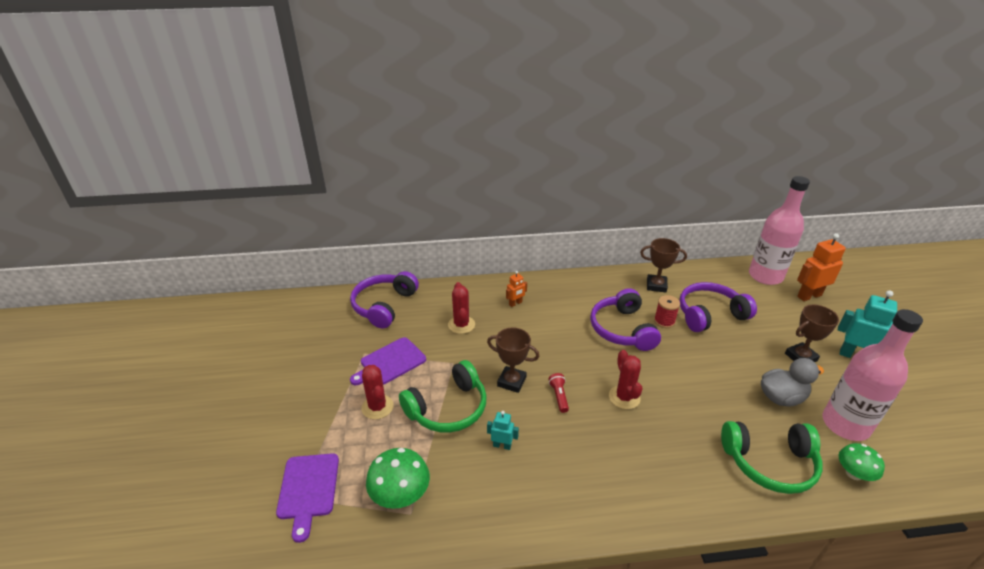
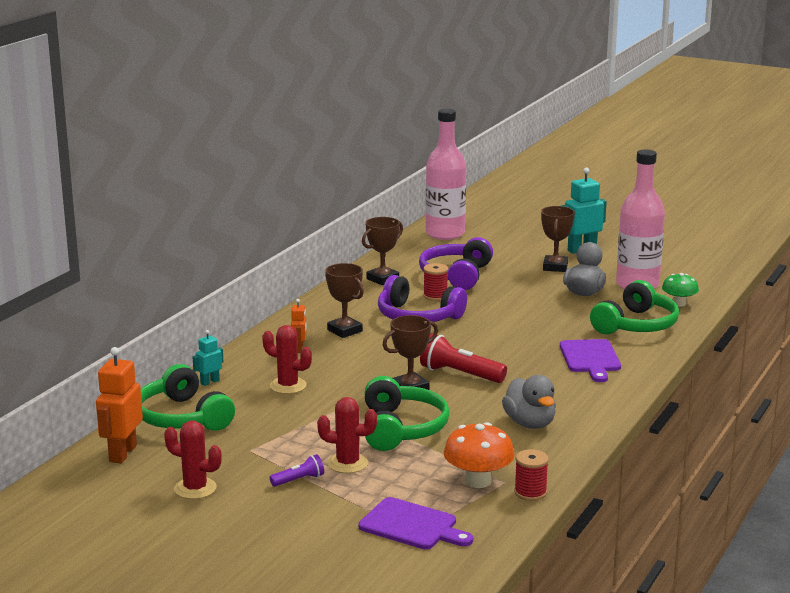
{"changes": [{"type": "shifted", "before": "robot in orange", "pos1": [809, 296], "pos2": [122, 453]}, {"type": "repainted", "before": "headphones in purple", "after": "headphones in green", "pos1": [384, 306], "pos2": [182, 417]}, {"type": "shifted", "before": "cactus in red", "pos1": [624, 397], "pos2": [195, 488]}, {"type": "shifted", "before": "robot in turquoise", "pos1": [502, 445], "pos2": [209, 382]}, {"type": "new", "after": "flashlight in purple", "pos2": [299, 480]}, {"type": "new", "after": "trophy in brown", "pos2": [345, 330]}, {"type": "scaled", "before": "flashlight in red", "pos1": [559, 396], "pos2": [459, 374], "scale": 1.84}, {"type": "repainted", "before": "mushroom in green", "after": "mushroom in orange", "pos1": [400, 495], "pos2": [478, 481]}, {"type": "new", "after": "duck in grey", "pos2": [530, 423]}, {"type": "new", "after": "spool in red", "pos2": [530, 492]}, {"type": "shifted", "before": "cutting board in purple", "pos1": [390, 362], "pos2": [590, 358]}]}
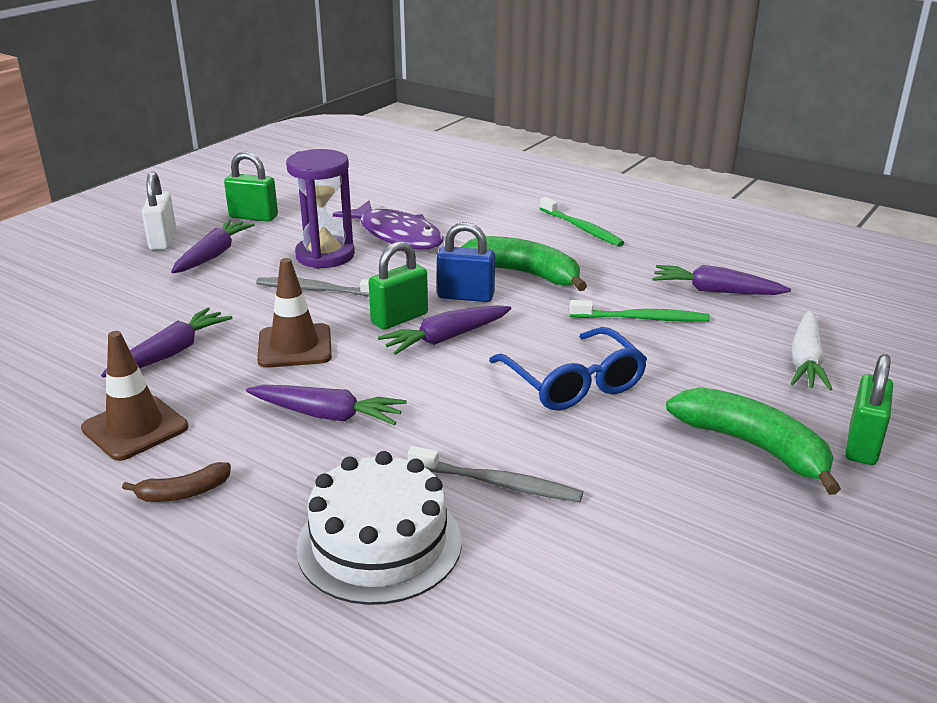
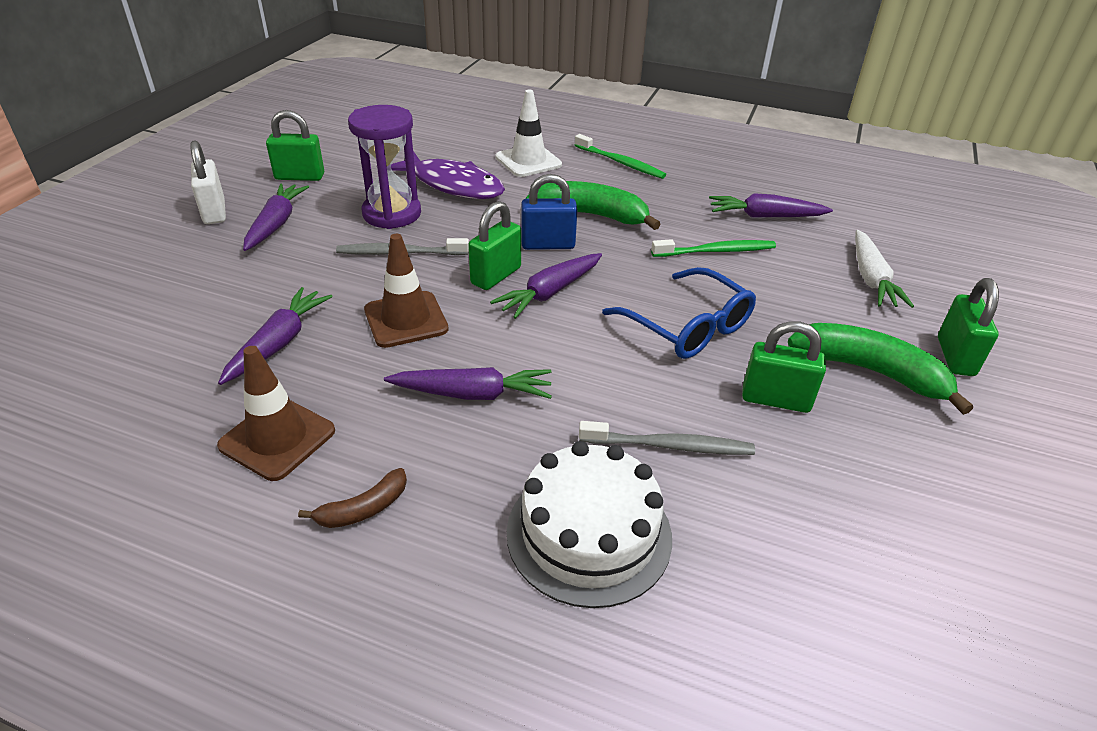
{"changes": [{"type": "new", "after": "traffic cone in white", "pos2": [528, 161]}, {"type": "new", "after": "padlock in green", "pos2": [775, 400]}]}
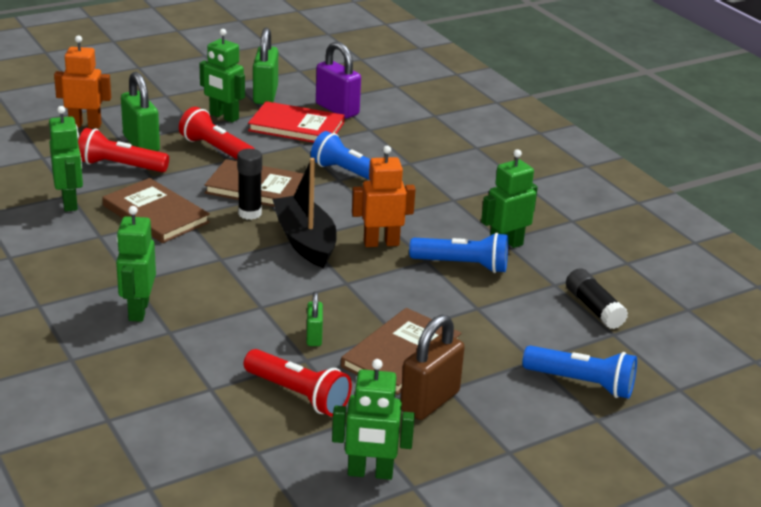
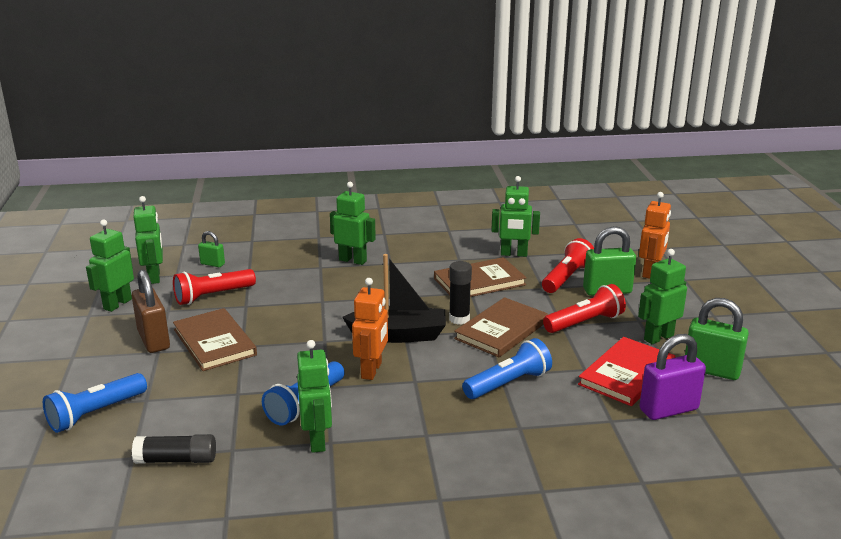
{"changes": [{"type": "new", "after": "robot in green", "pos2": [154, 277]}, {"type": "shifted", "before": "padlock in green", "pos1": [314, 337], "pos2": [212, 264]}]}
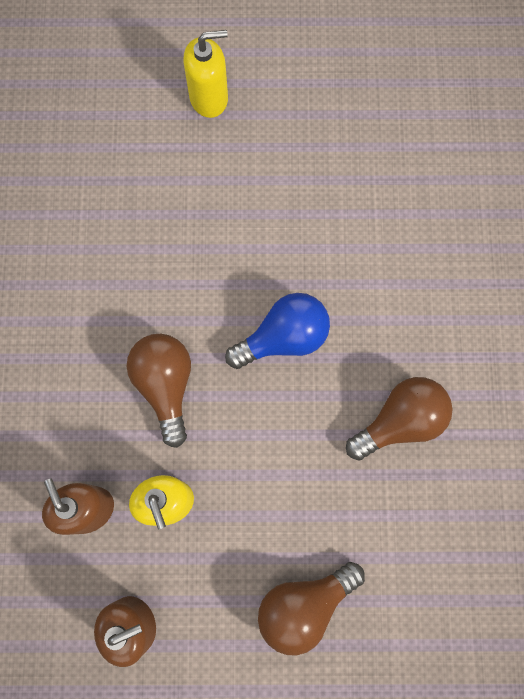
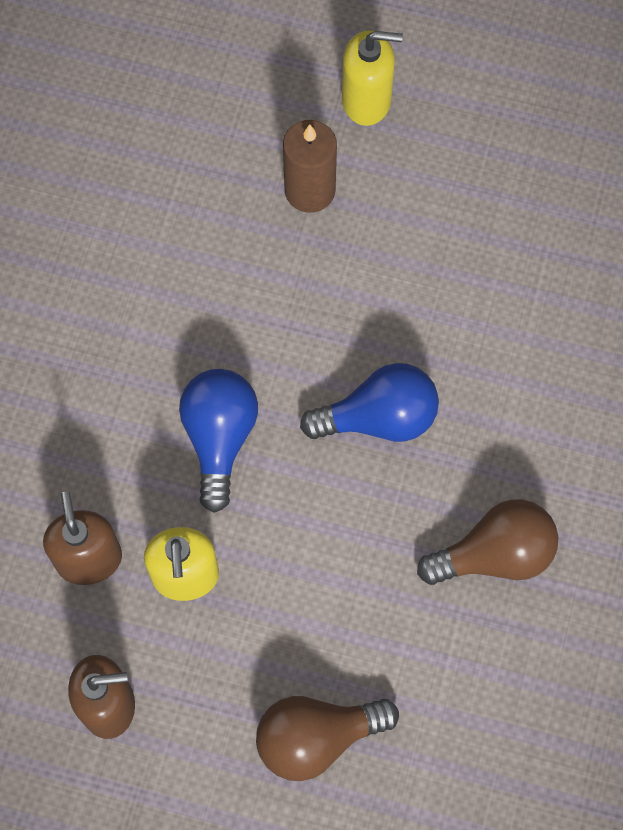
{"changes": [{"type": "repainted", "before": "light bulb in brown", "after": "light bulb in blue", "pos1": [165, 385], "pos2": [219, 438]}, {"type": "new", "after": "candle in brown", "pos2": [310, 190]}]}
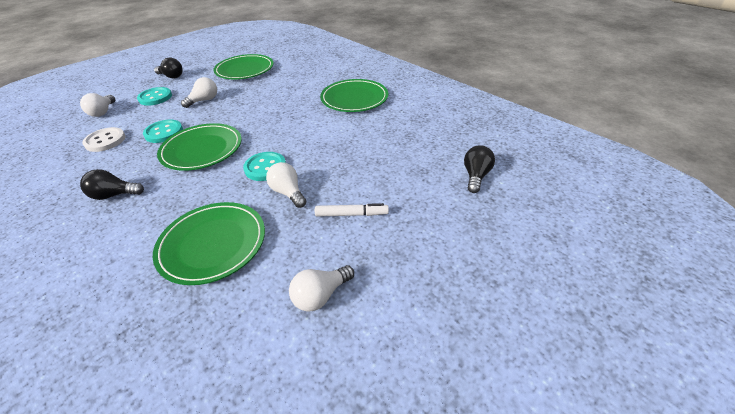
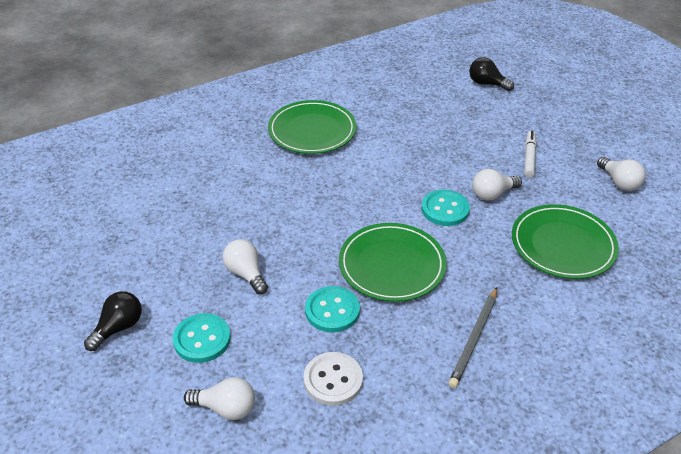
{"changes": [{"type": "swapped", "before": "light bulb in black", "after": "pencil in grey", "pos1": [114, 195], "pos2": [474, 338]}, {"type": "gone", "before": "plate in green", "pos1": [245, 70]}]}
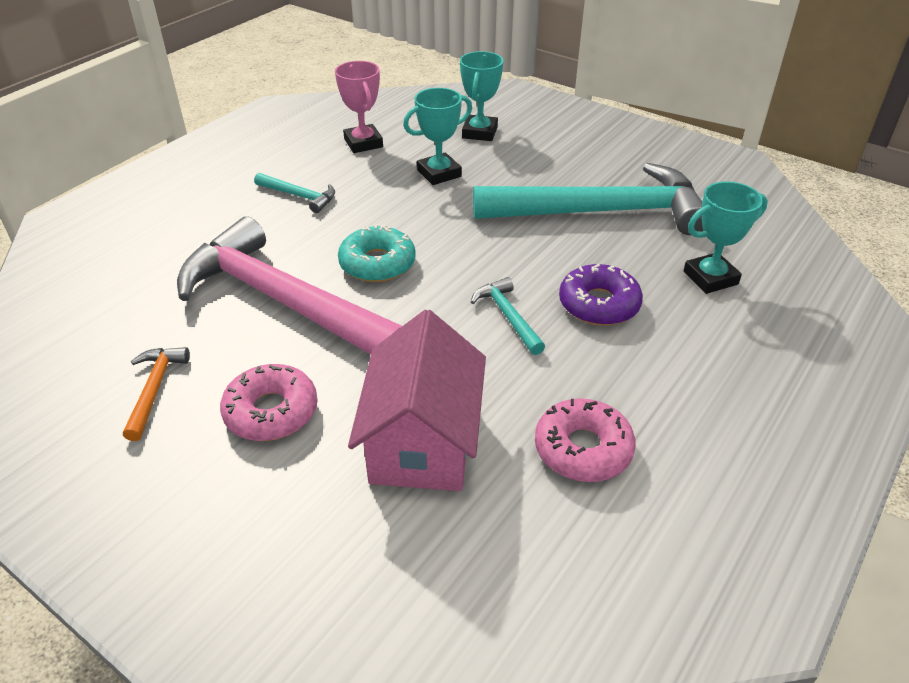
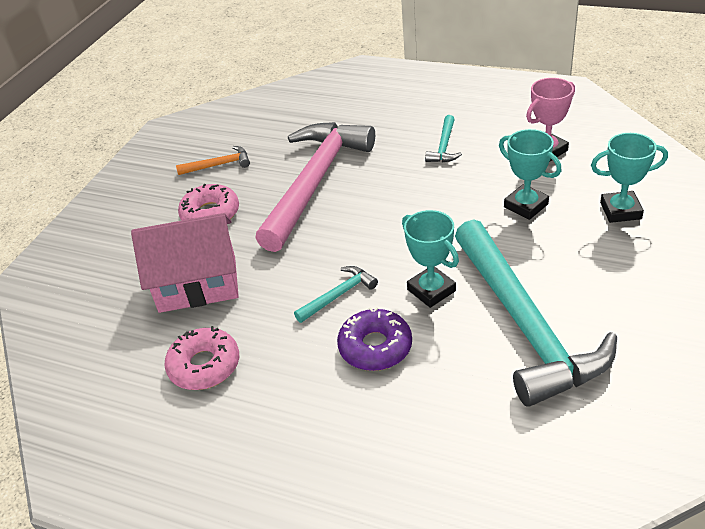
{"changes": [{"type": "shifted", "before": "trophy in turquoise", "pos1": [710, 278], "pos2": [431, 290]}, {"type": "gone", "before": "donut in turquoise", "pos1": [377, 263]}]}
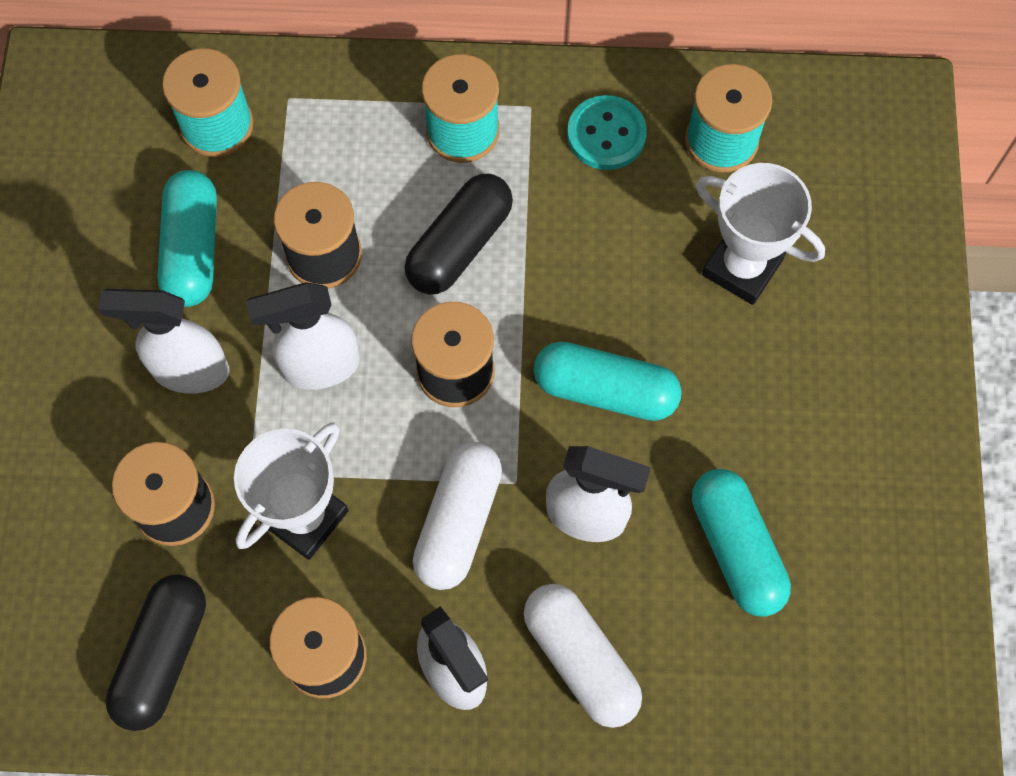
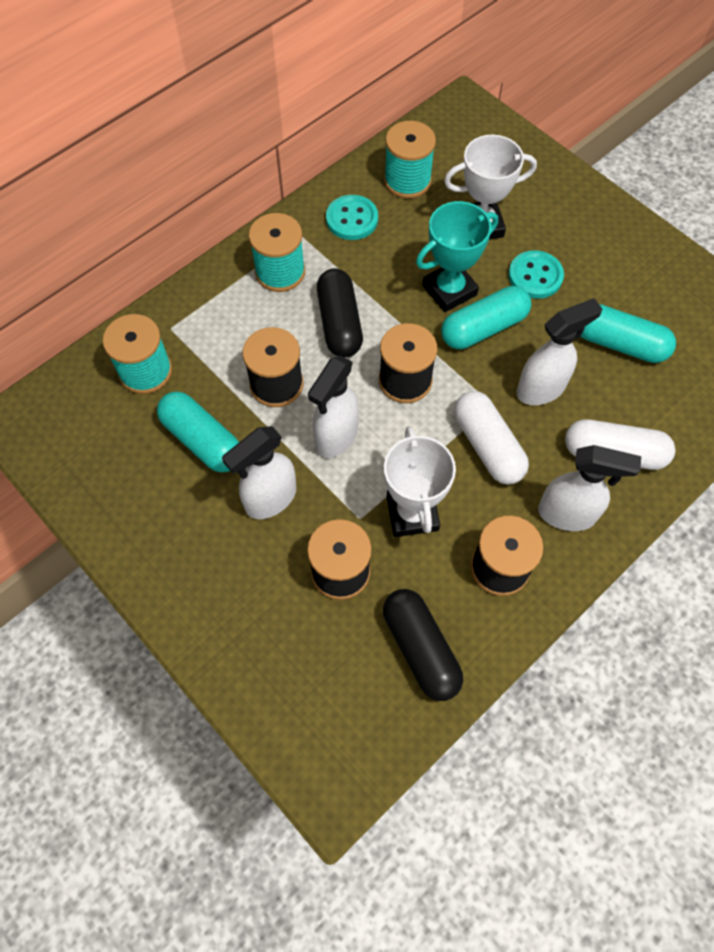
{"changes": [{"type": "new", "after": "trophy in turquoise", "pos2": [449, 290]}, {"type": "new", "after": "button in turquoise", "pos2": [535, 276]}]}
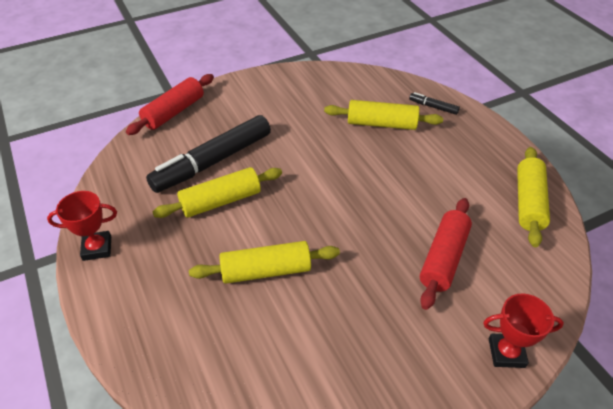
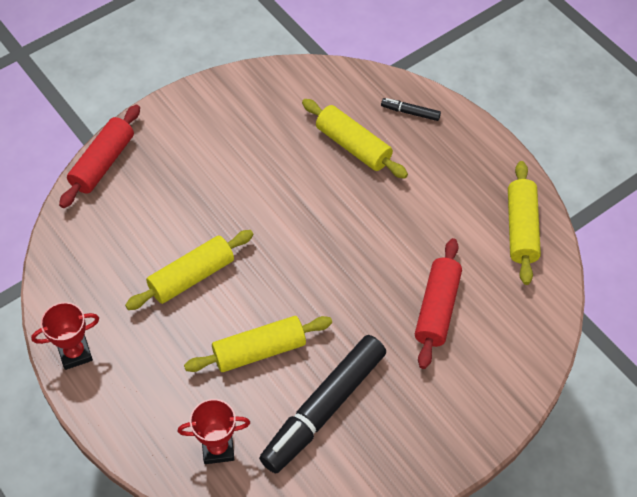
{"changes": [{"type": "shifted", "before": "trophy in red", "pos1": [506, 353], "pos2": [218, 448]}, {"type": "shifted", "before": "marker in black", "pos1": [213, 162], "pos2": [324, 409]}, {"type": "rotated", "before": "rolling pin in yellow", "pos1": [381, 124], "pos2": [353, 146], "turn": 45}]}
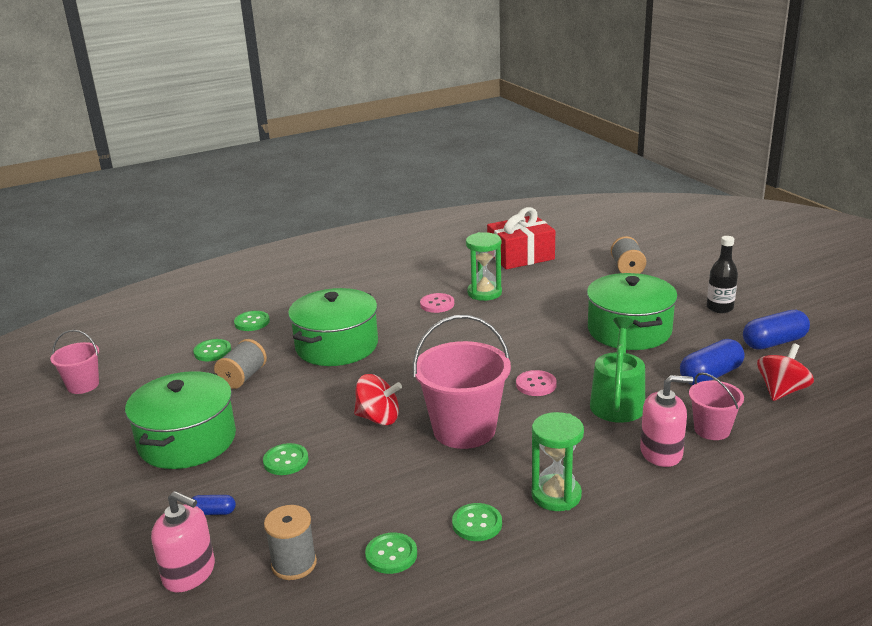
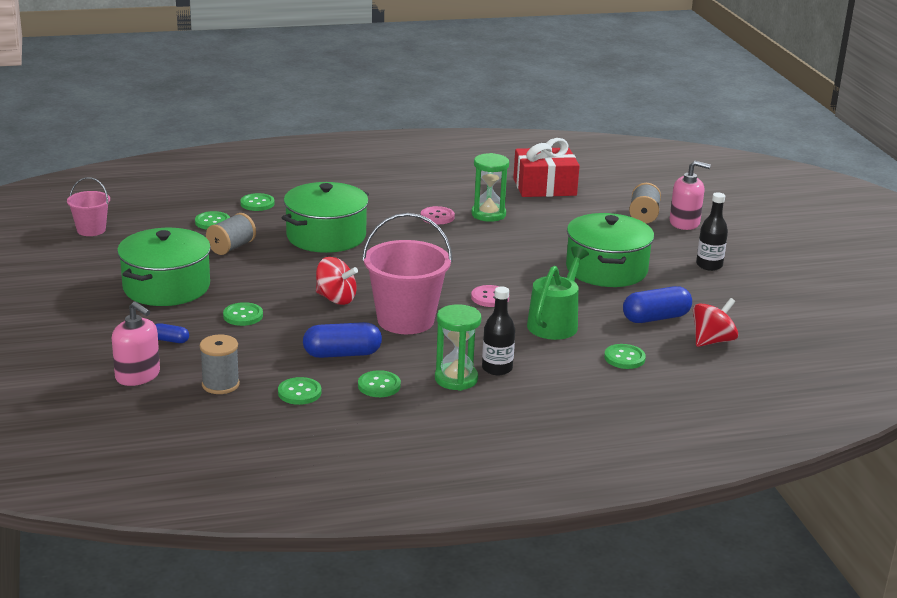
{"changes": [{"type": "shifted", "before": "capsule in blue", "pos1": [774, 342], "pos2": [342, 354]}, {"type": "new", "after": "bottle in black", "pos2": [497, 368]}, {"type": "swapped", "before": "bucket in pink", "after": "button in green", "pos1": [712, 430], "pos2": [624, 358]}, {"type": "shifted", "before": "soap dispenser in pink", "pos1": [661, 453], "pos2": [684, 223]}]}
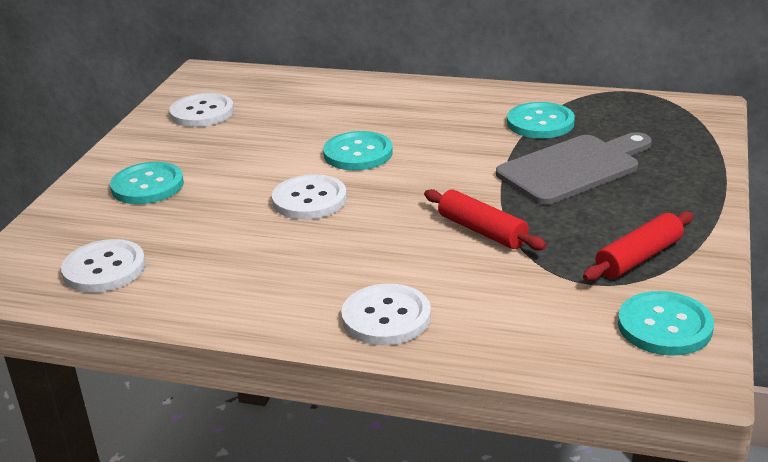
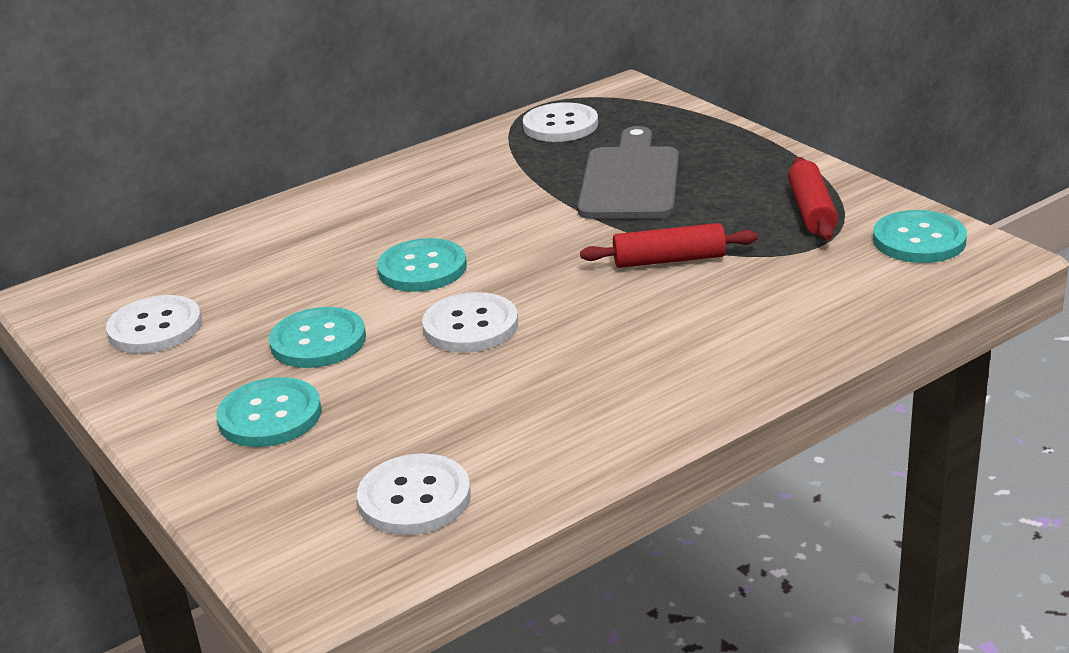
{"changes": [{"type": "shifted", "before": "button in turquoise", "pos1": [540, 123], "pos2": [318, 341]}, {"type": "shifted", "before": "button in white", "pos1": [386, 317], "pos2": [560, 125]}]}
